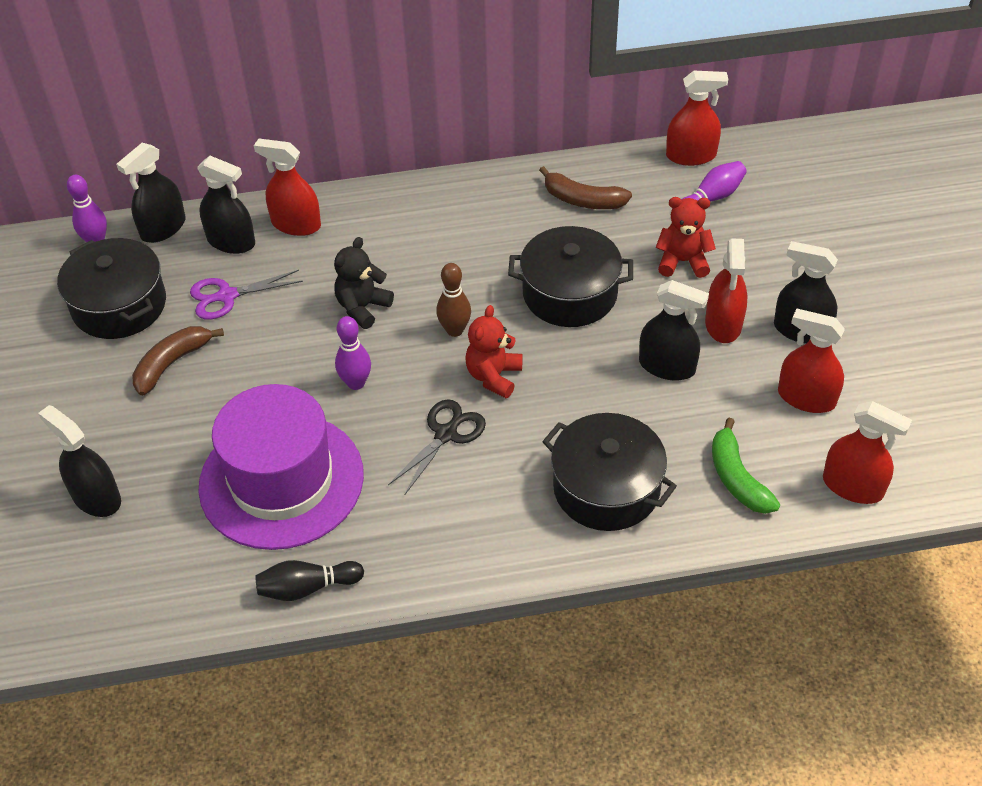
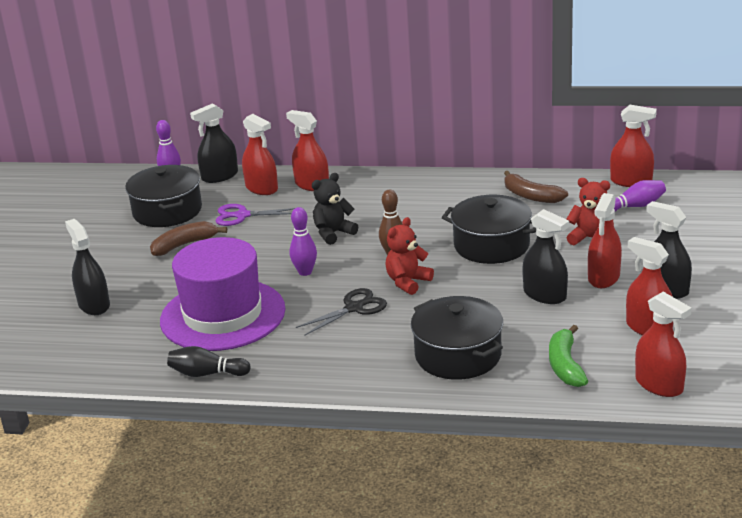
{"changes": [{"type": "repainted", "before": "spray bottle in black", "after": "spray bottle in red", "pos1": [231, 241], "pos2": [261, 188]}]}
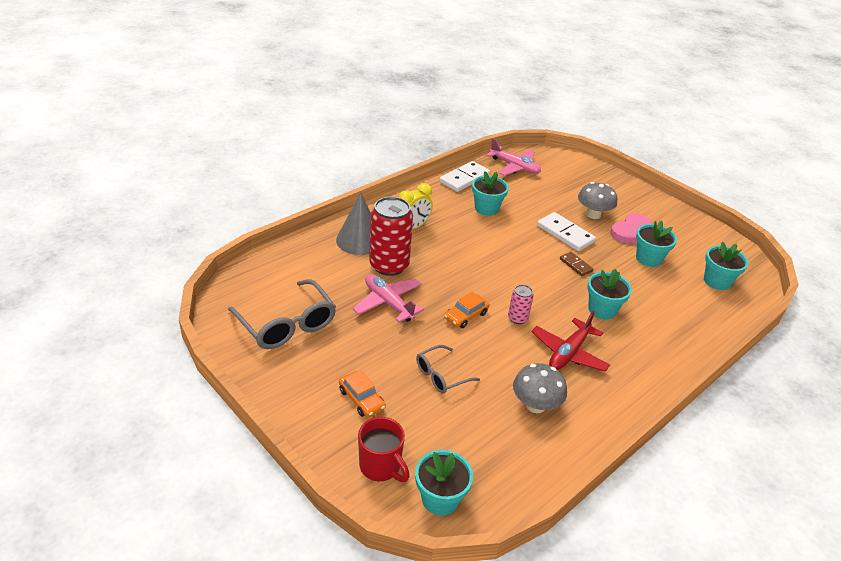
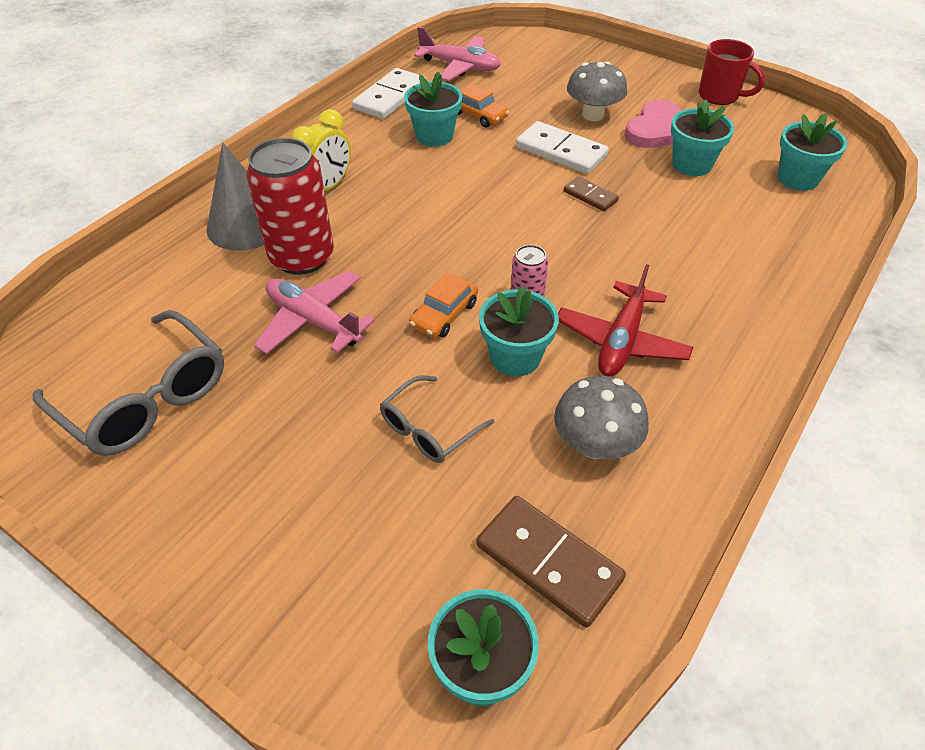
{"changes": [{"type": "shifted", "before": "car in orange", "pos1": [361, 399], "pos2": [478, 115]}, {"type": "new", "after": "domino in brown", "pos2": [548, 562]}, {"type": "shifted", "before": "flower pot in turquoise", "pos1": [602, 309], "pos2": [515, 357]}, {"type": "shifted", "before": "mug in red", "pos1": [381, 466], "pos2": [720, 96]}]}
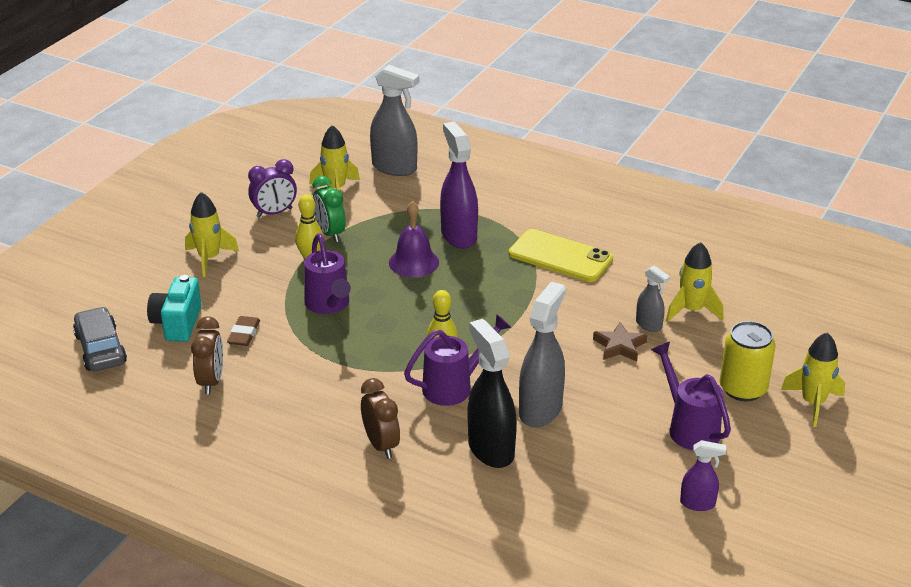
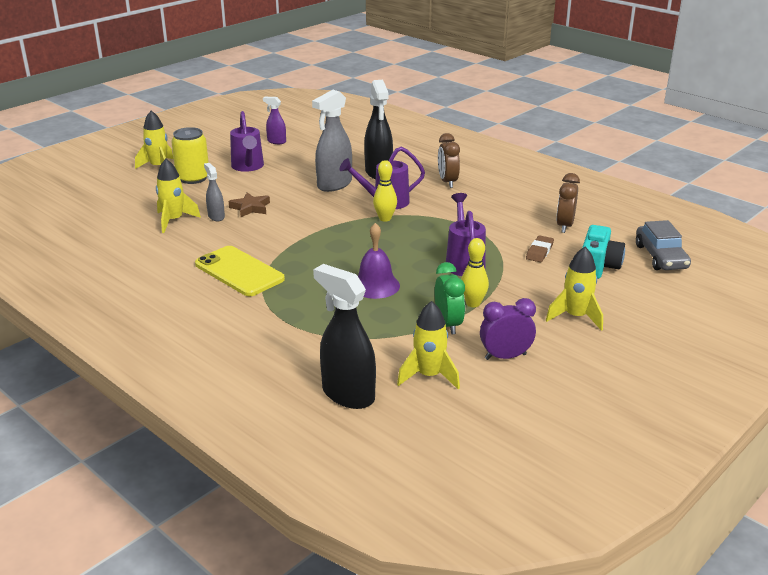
{"changes": [{"type": "repainted", "before": "spray bottle in grey", "after": "spray bottle in black", "pos1": [395, 168], "pos2": [348, 394]}, {"type": "gone", "before": "spray bottle in purple", "pos1": [458, 235]}]}
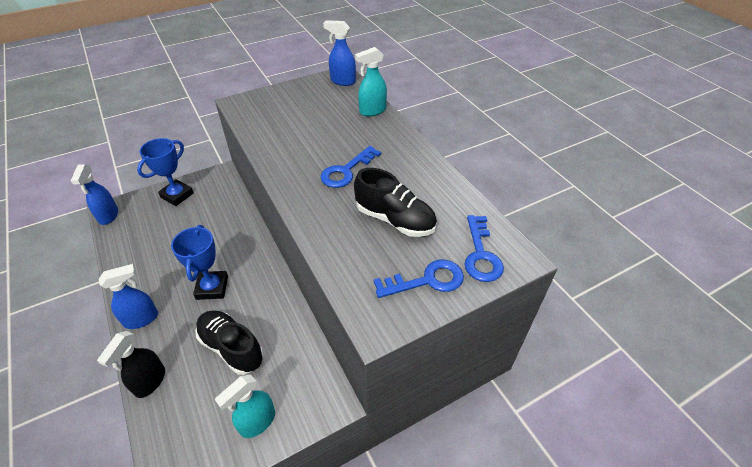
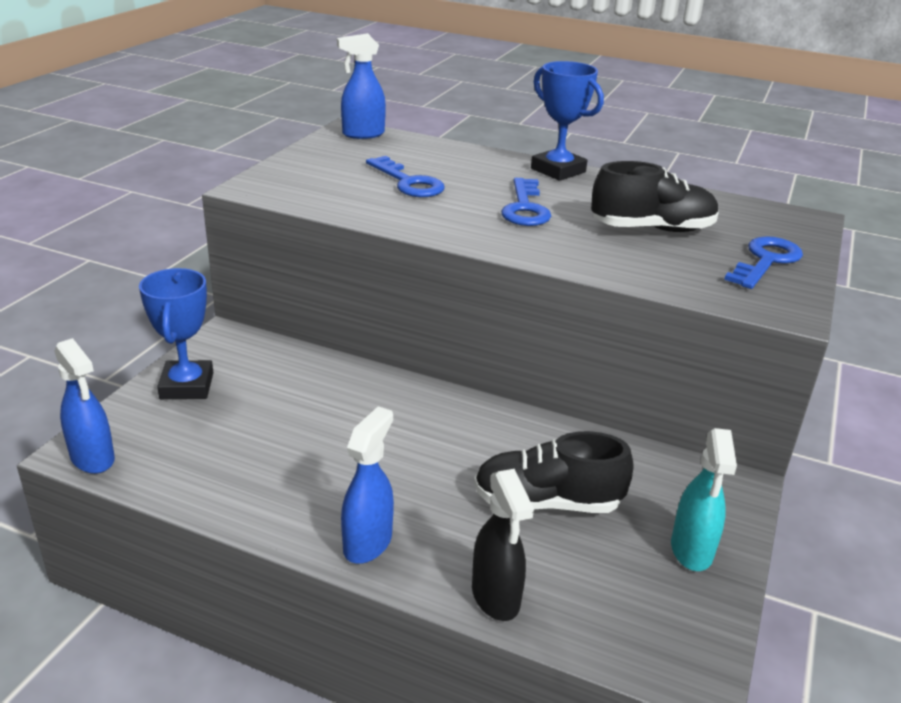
{"changes": [{"type": "shifted", "before": "key in blue", "pos1": [481, 254], "pos2": [408, 182]}, {"type": "shifted", "before": "trophy in blue", "pos1": [212, 288], "pos2": [558, 170]}, {"type": "gone", "before": "spray bottle in turquoise", "pos1": [372, 111]}]}
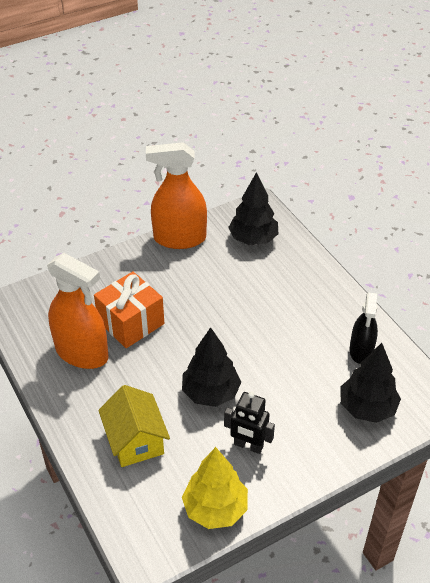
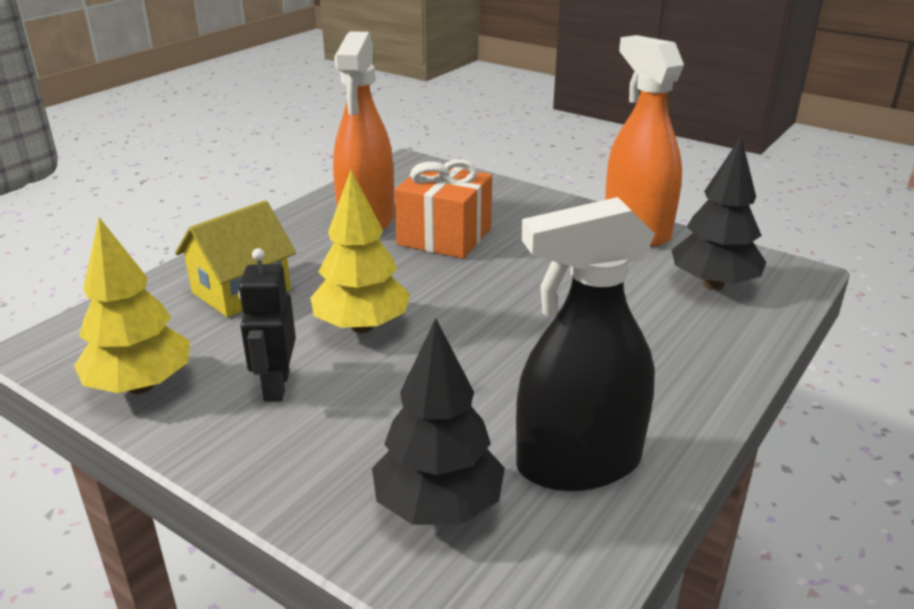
{"changes": [{"type": "repainted", "before": "tree in black", "after": "tree in yellow", "pos1": [211, 393], "pos2": [362, 326]}, {"type": "scaled", "before": "spray bottle in black", "pos1": [361, 351], "pos2": [578, 463], "scale": 1.62}]}
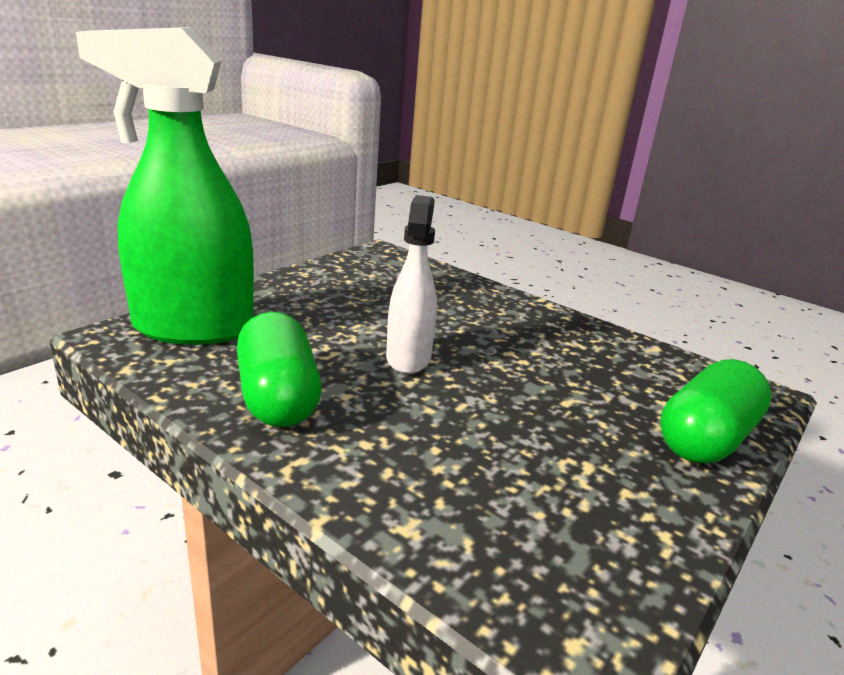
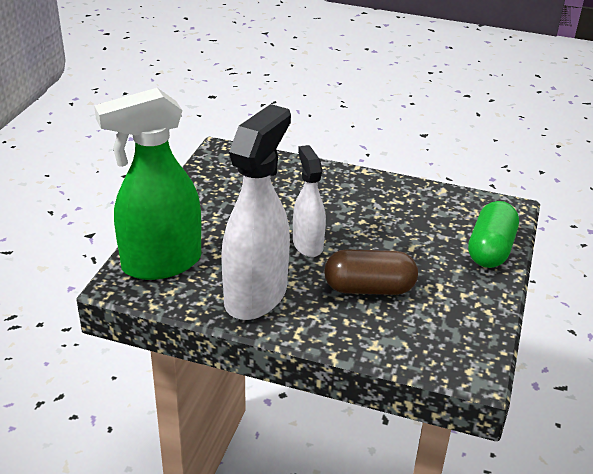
{"changes": [{"type": "swapped", "before": "capsule in green", "after": "spray bottle in white", "pos1": [278, 396], "pos2": [256, 295]}, {"type": "new", "after": "capsule in brown", "pos2": [369, 288]}]}
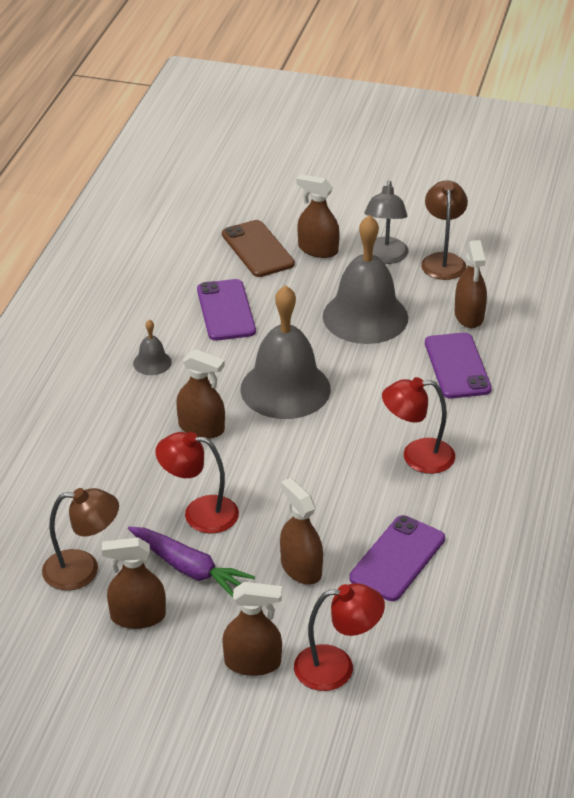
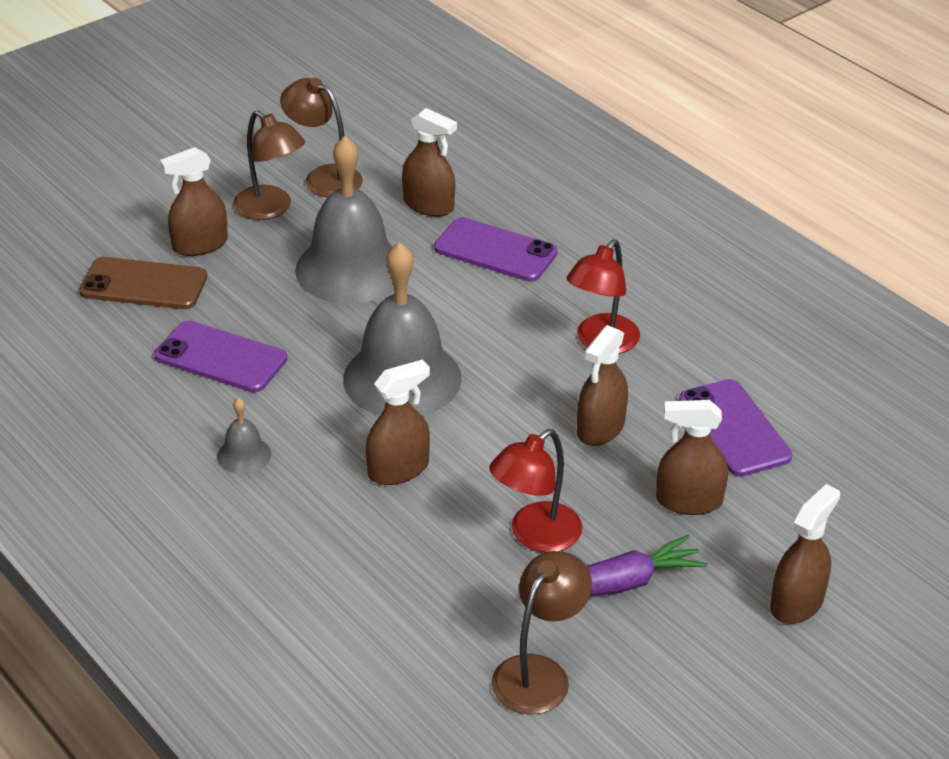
{"changes": [{"type": "repainted", "before": "lamp in grey", "after": "lamp in brown", "pos1": [384, 257], "pos2": [271, 209]}, {"type": "shifted", "before": "spray bottle in brown", "pos1": [138, 616], "pos2": [600, 428]}, {"type": "gone", "before": "lamp in red", "pos1": [337, 667]}]}
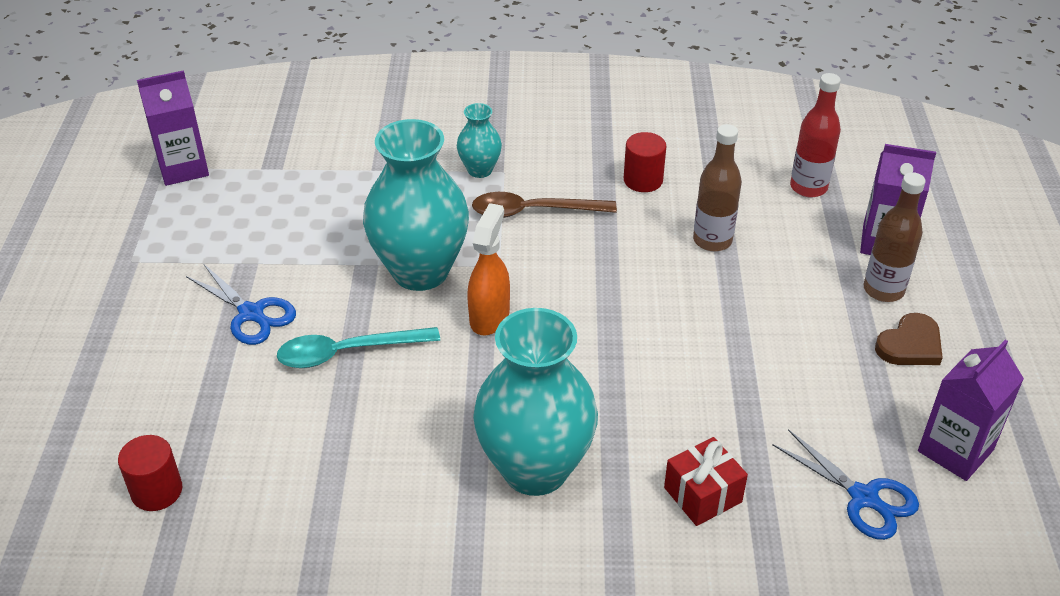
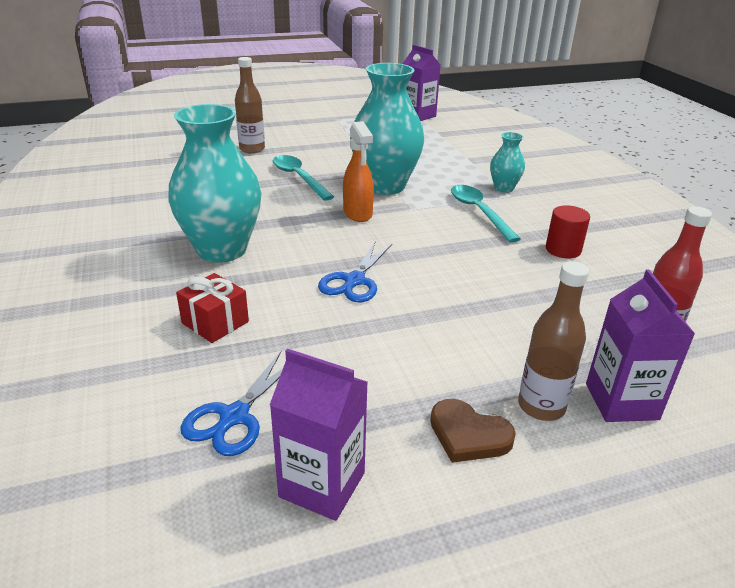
{"changes": [{"type": "shifted", "before": "bottle in brown", "pos1": [712, 240], "pos2": [252, 149]}, {"type": "shifted", "before": "scissors in blue", "pos1": [252, 314], "pos2": [354, 281]}, {"type": "rotated", "before": "spray bottle in orange", "pos1": [489, 317], "pos2": [358, 213], "turn": 75}, {"type": "repainted", "before": "spoon in brown", "after": "spoon in turquoise", "pos1": [533, 211], "pos2": [479, 212]}, {"type": "gone", "before": "cylinder in red", "pos1": [157, 491]}]}
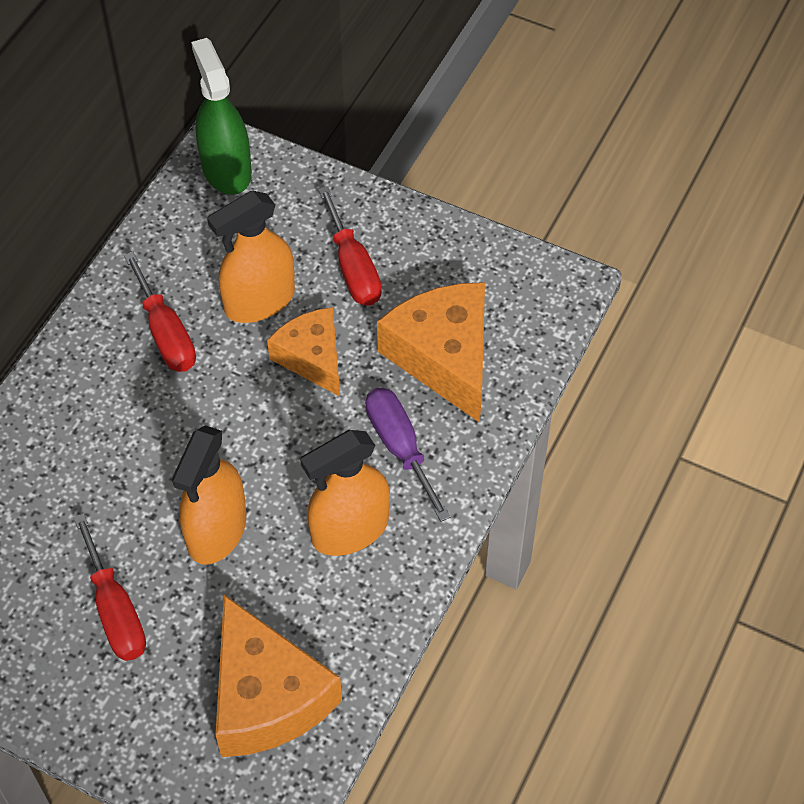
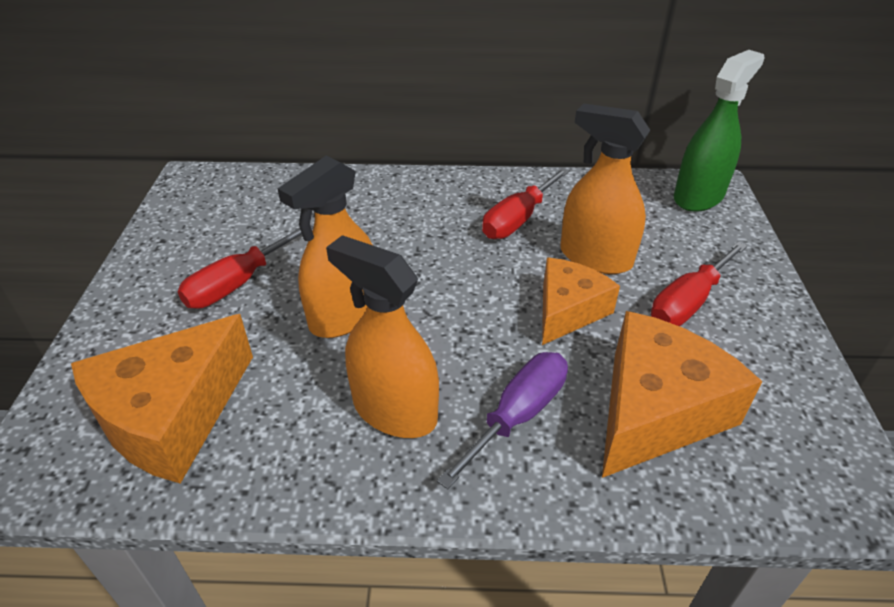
{"changes": [{"type": "rotated", "before": "spray bottle in orange", "pos1": [217, 530], "pos2": [344, 315], "turn": -45}]}
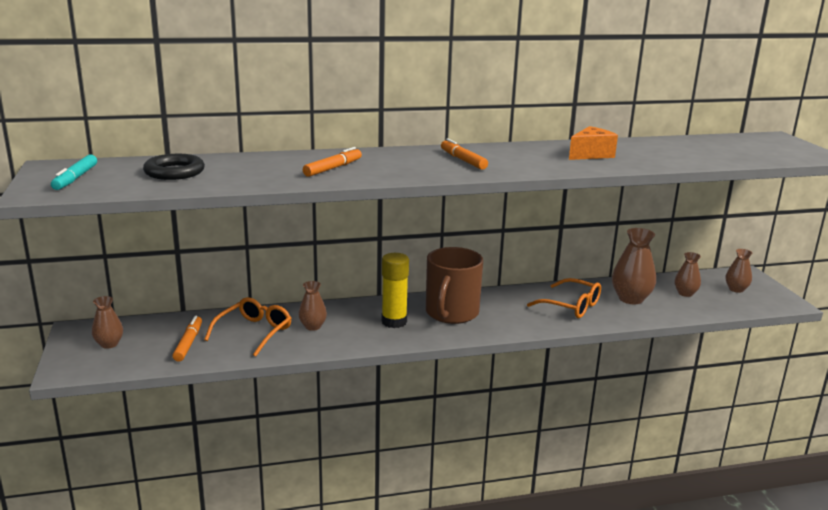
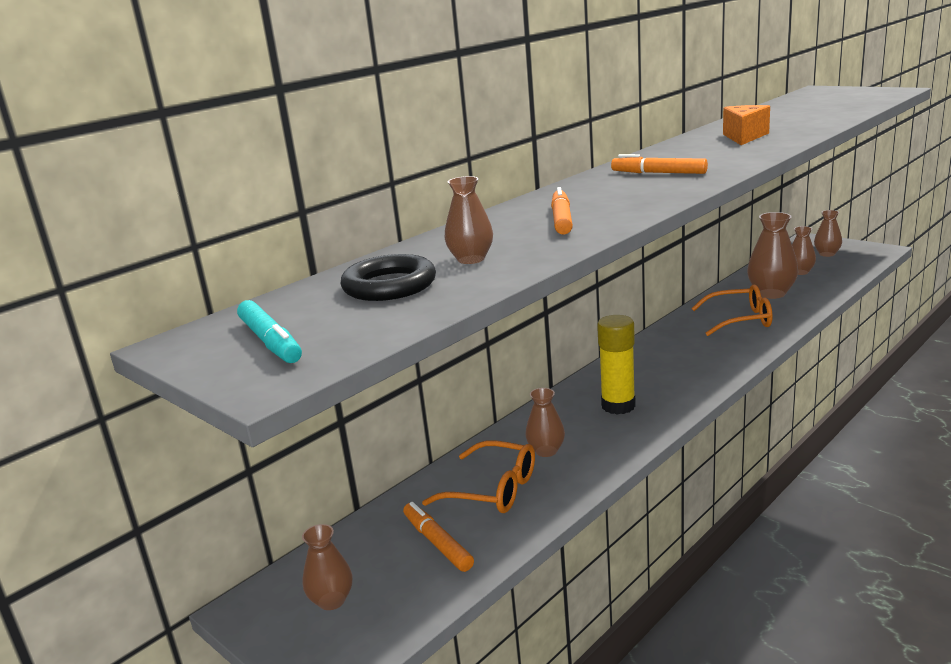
{"changes": [{"type": "rotated", "before": "glasses in orange", "pos1": [254, 332], "pos2": [493, 489], "turn": 120}, {"type": "new", "after": "vase in brown", "pos2": [471, 259]}, {"type": "gone", "before": "mug in brown", "pos1": [451, 313]}]}
